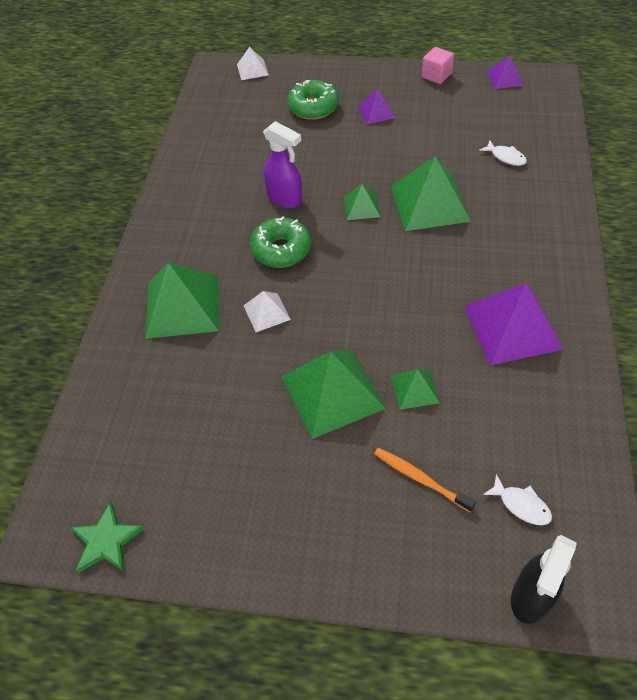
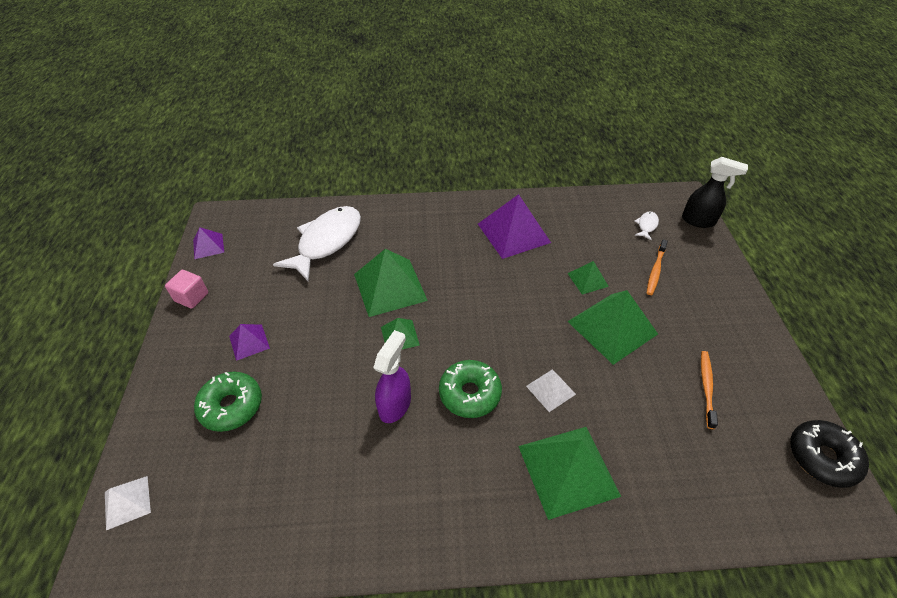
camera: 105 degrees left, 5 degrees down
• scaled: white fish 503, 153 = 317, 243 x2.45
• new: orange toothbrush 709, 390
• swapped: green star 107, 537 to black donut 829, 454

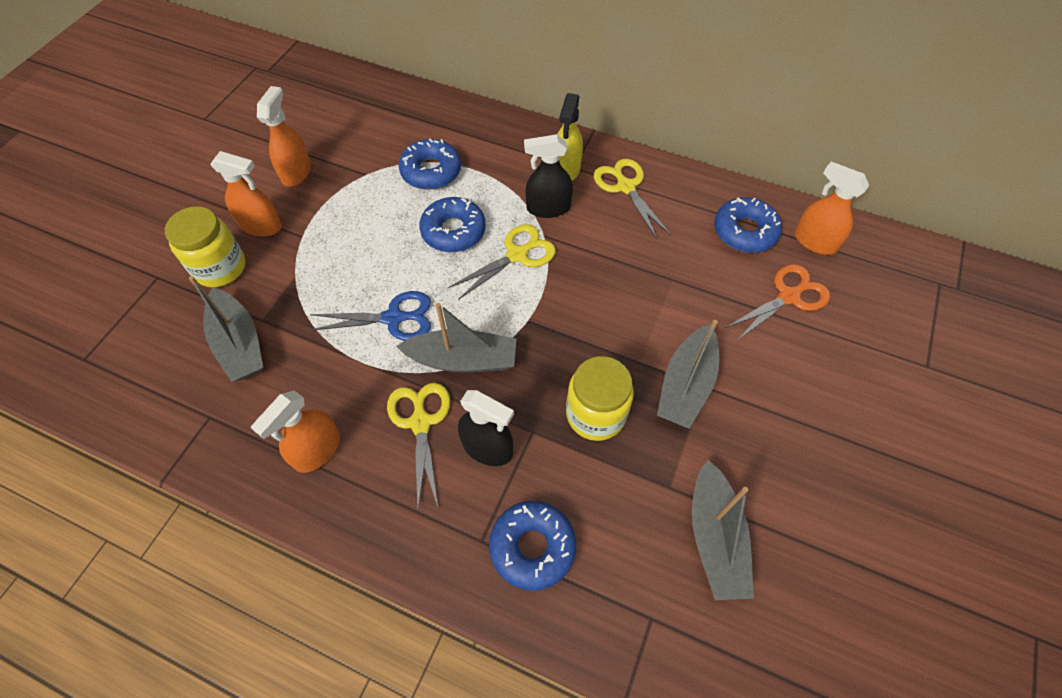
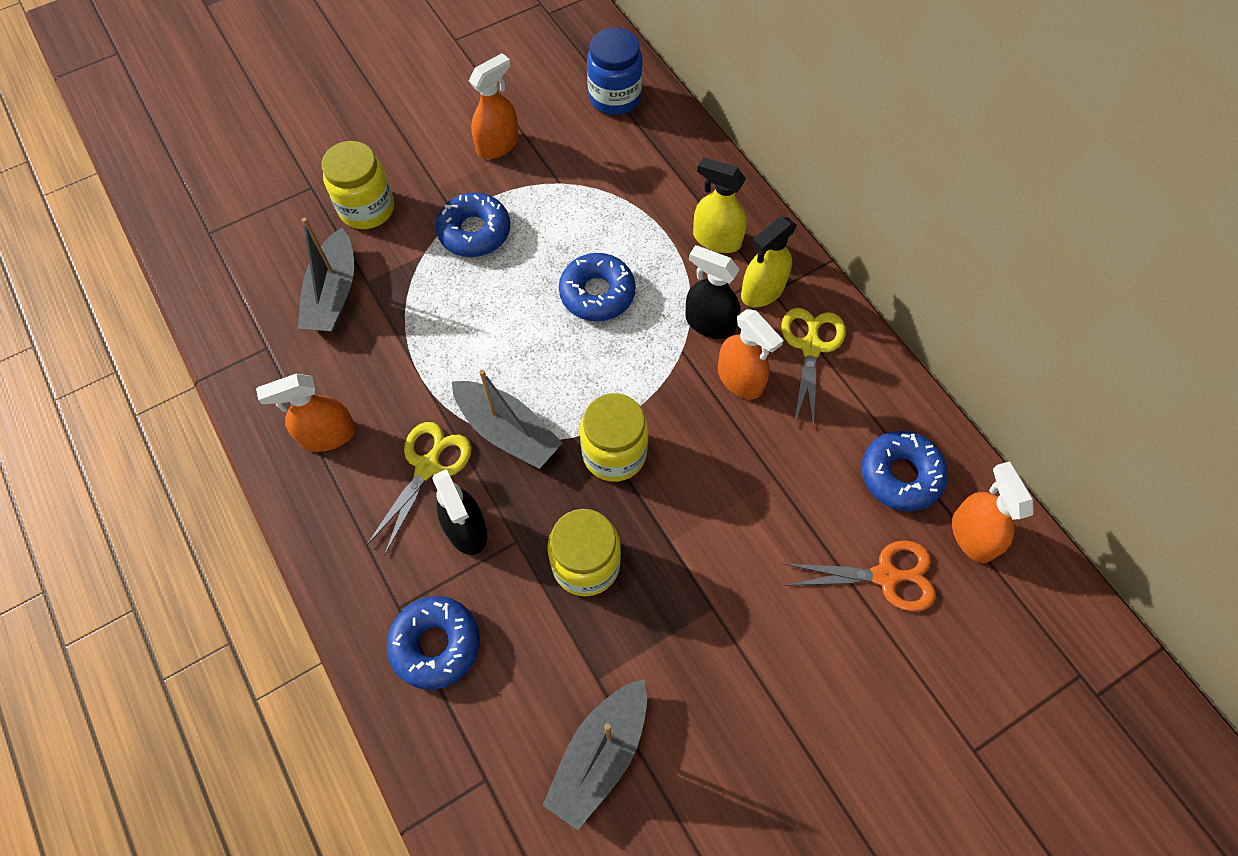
camera: 35 degrees right, 5 degrees up
• shifted: blue donut 430, 164 to 473, 224
• new: yellow jar 614, 437
• new: blue jar 615, 71
• new: yellow spray bottle 720, 205
• shifted: orange spray bottle 246, 194 to 751, 354
• gone: blue scissors 370, 316
• gone: yellow scissors 502, 262
• gone: grey boat 688, 374

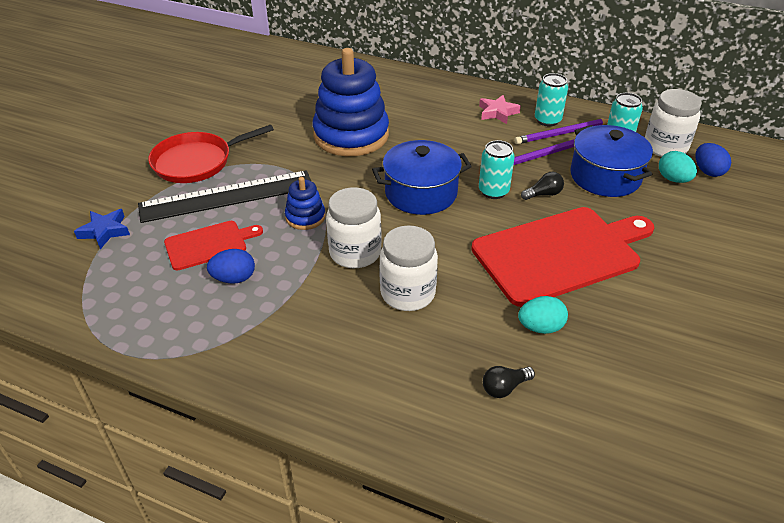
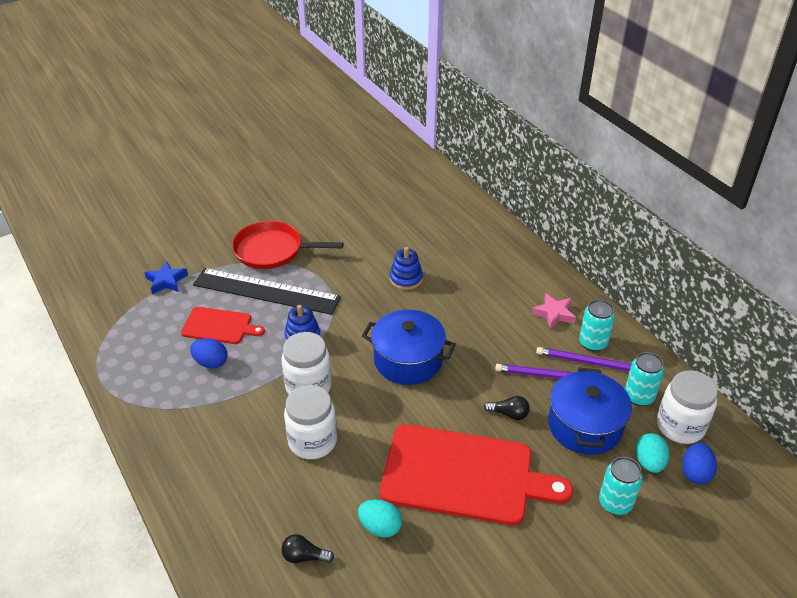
camera: 35 degrees right, 0 degrees up
• scaled: blue stacking toy 351, 102 = 406, 268 x0.46
• shifted: turquoise can 497, 169 to 621, 486

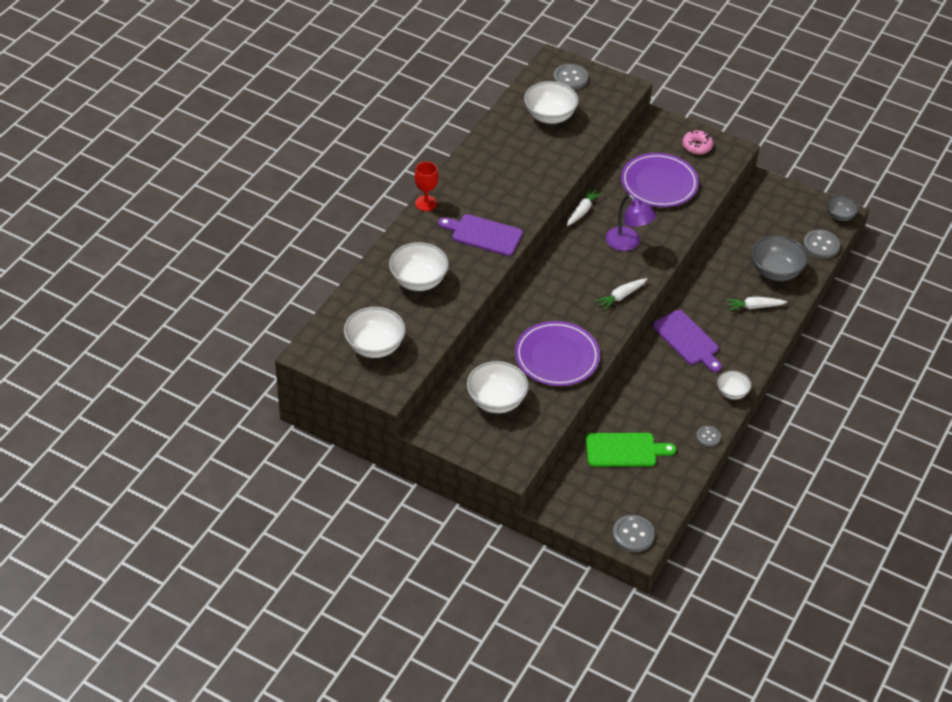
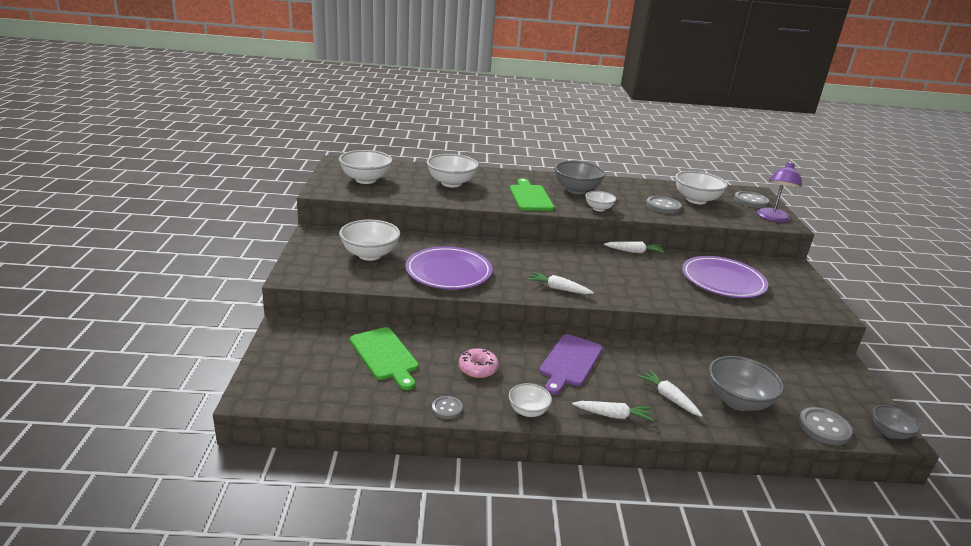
camera: 60 degrees right, 20 degrees down
• shifted: pink donut 697, 142 to 479, 363
• repainted: purple cutting board 480, 235 to green cutting board 532, 194
• new: grey bowl 579, 177
• new: white carrot 613, 411
• new: white bowl 600, 201
• shifted: grey button 634, 533 to 664, 205
• shifted: purple lamp 631, 223 to 779, 191
• gone: red goblet 426, 186

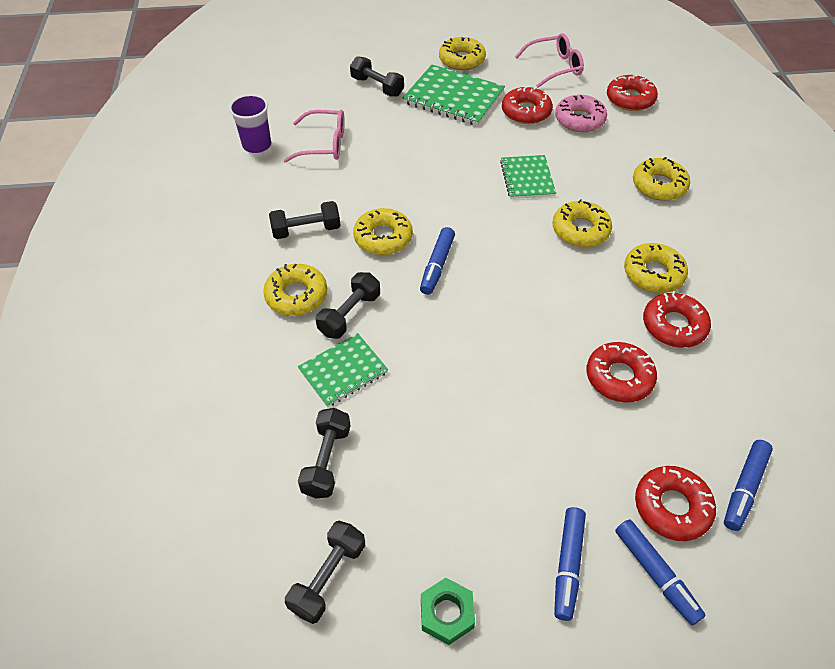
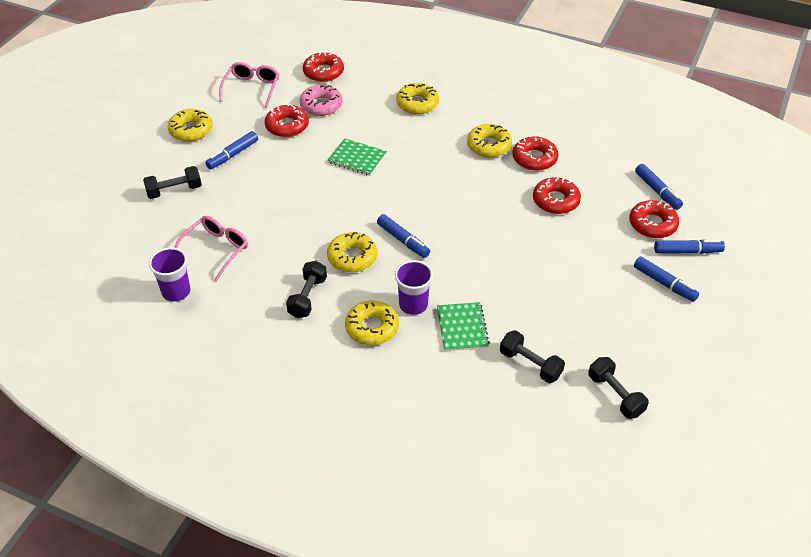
camera: 60 degrees left, 5 degrees down
• swapped: green notebook 454, 95 to blue marker 231, 150
• swapped: black dumbbell 347, 305 to purple cup 414, 287
• gone: green nut 448, 611
• gone: yellow donut 582, 223

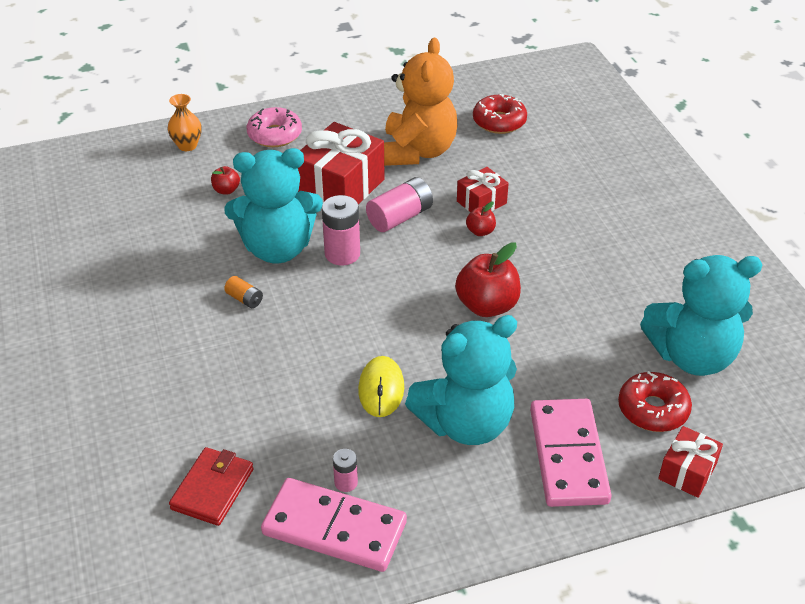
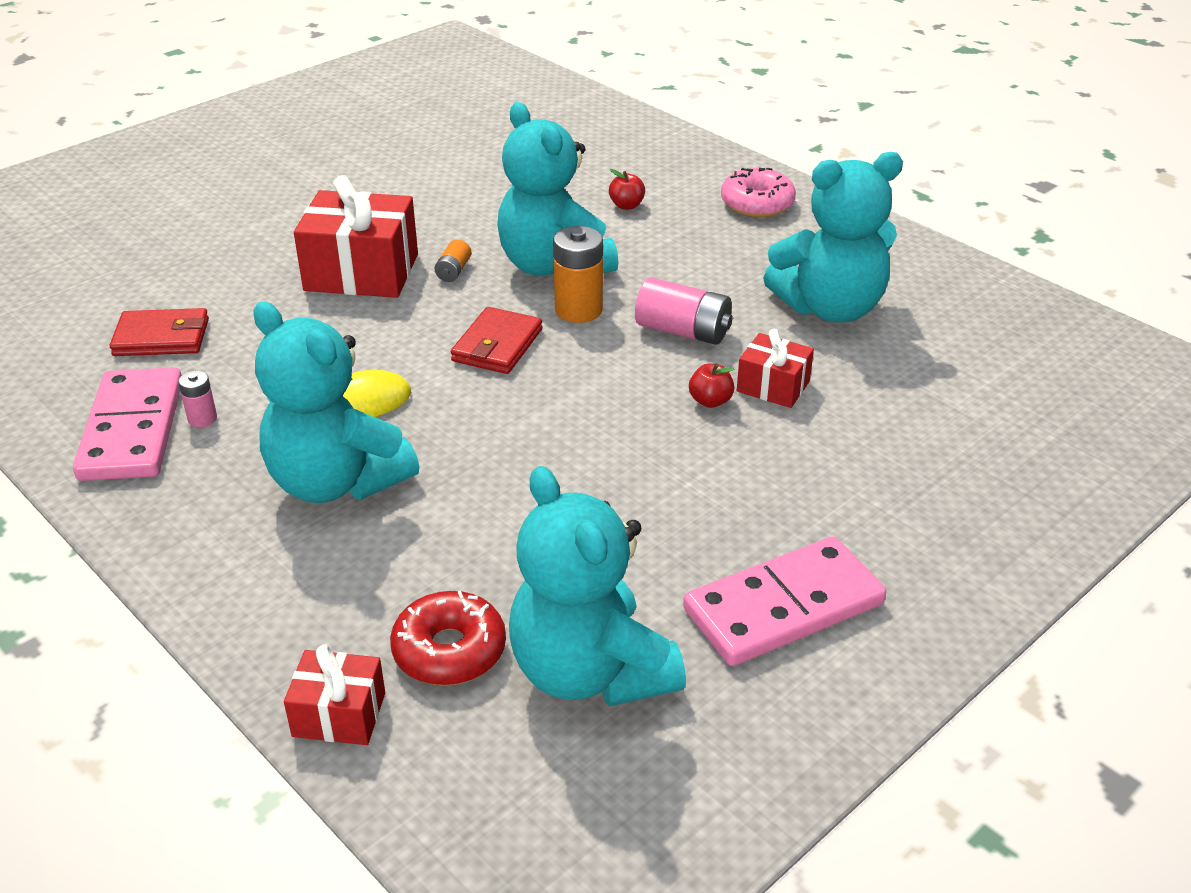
camera: 65 degrees right, 5 degrees down
• shifted: red gift 341, 163 to 356, 236
• new: red wallet 496, 340
• repainted: pink battery 341, 230 to orange battery 578, 274
• shifted: pink domino 570, 453 to 784, 601
• repainted: orange teddy bear 420, 102 to turquoise teddy bear 833, 237
• gone: orange vase 185, 122
• gone: red apple 488, 279
• gone: red donut 500, 114

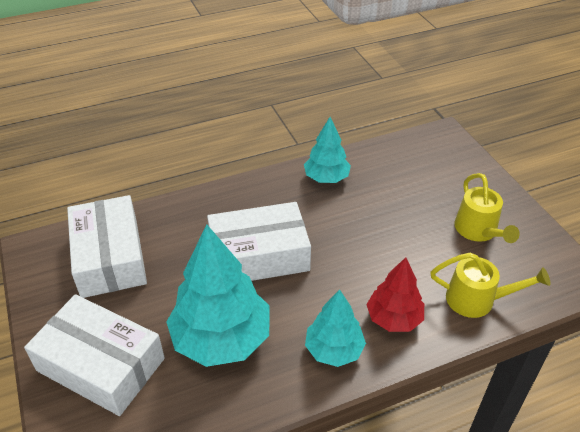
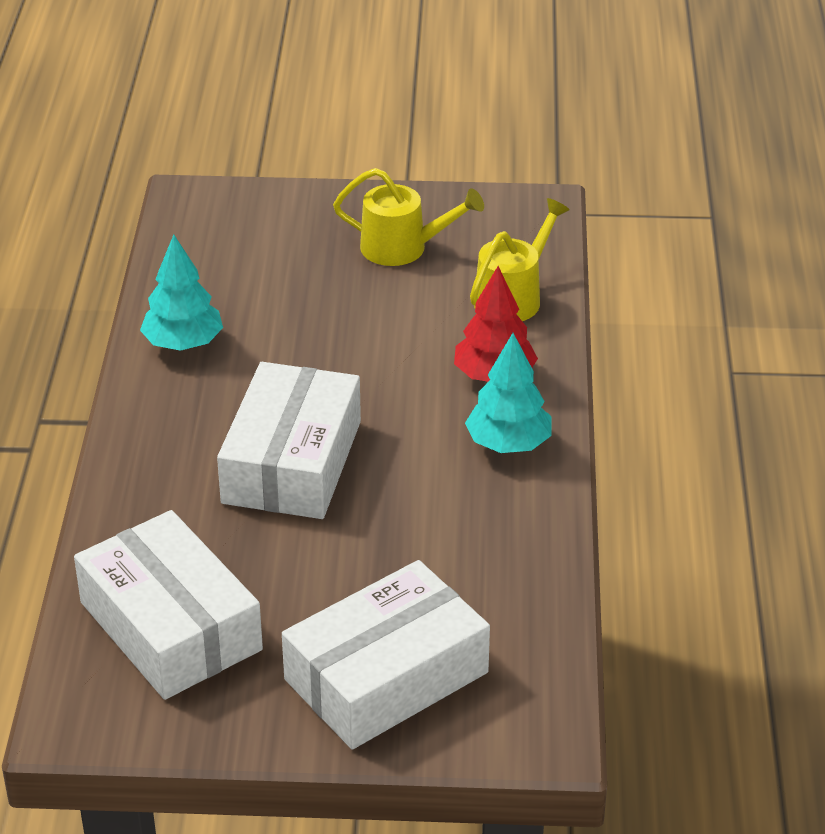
camera: 65 degrees left, 5 degrees down
• rotated: white box 107, 246 = 168, 605 45 degrees clockwise
• gone: turquoise tree 218, 295

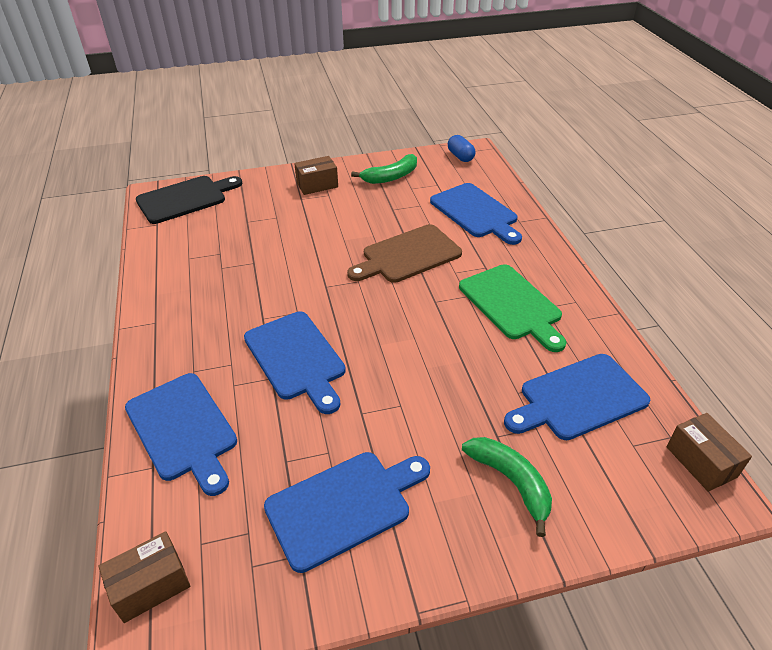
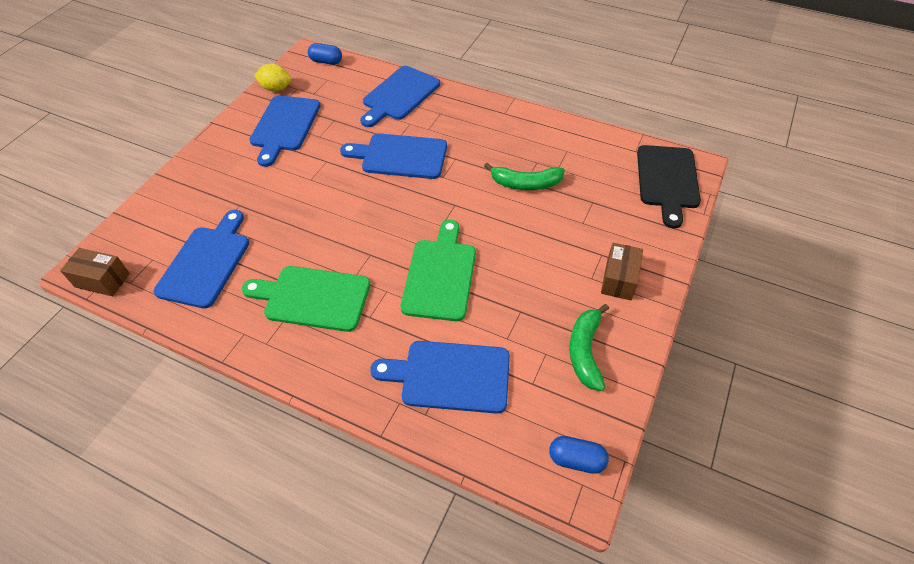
camera: 130 degrees right, 10 degrees up
• new: yellow lemon 272, 77
• swapped: brown box 144, 577 to blue capsule 325, 54
• rotated: blue cutting board 181, 434 = 400, 96 60 degrees counterclockwise
• repainted: brown cutting board 404, 253 to green cutting board 438, 270
• shifted: green banana 507, 487 to 524, 176

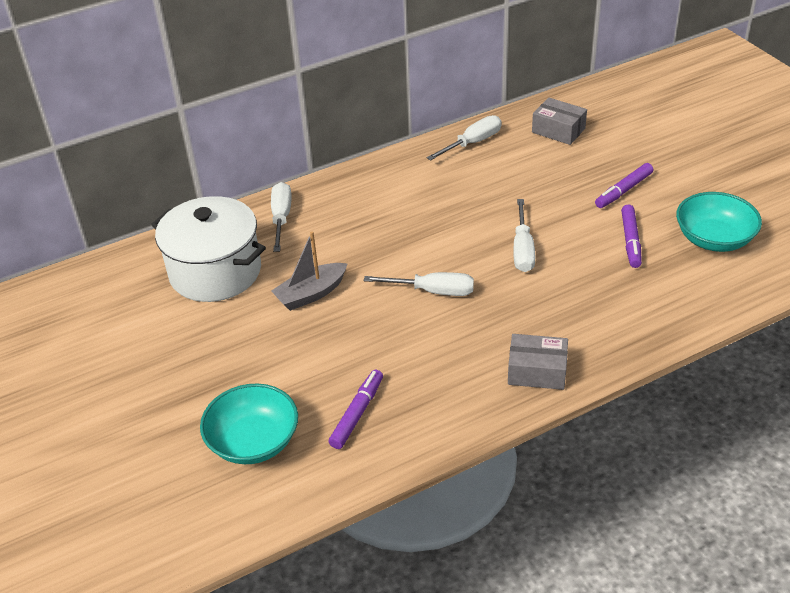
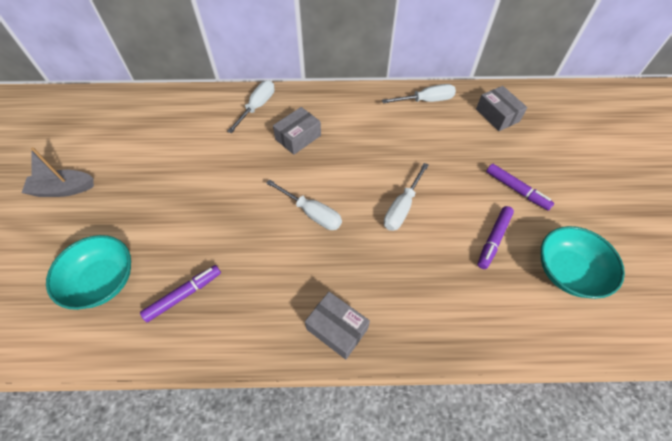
camera: 25 degrees right, 15 degrees up
• shifted: grey boat 309, 271 to 57, 172
• new: grey box 297, 131
• rotated: purple marker 624, 185 = 520, 187 120 degrees counterclockwise
• gone: white pot 208, 249

